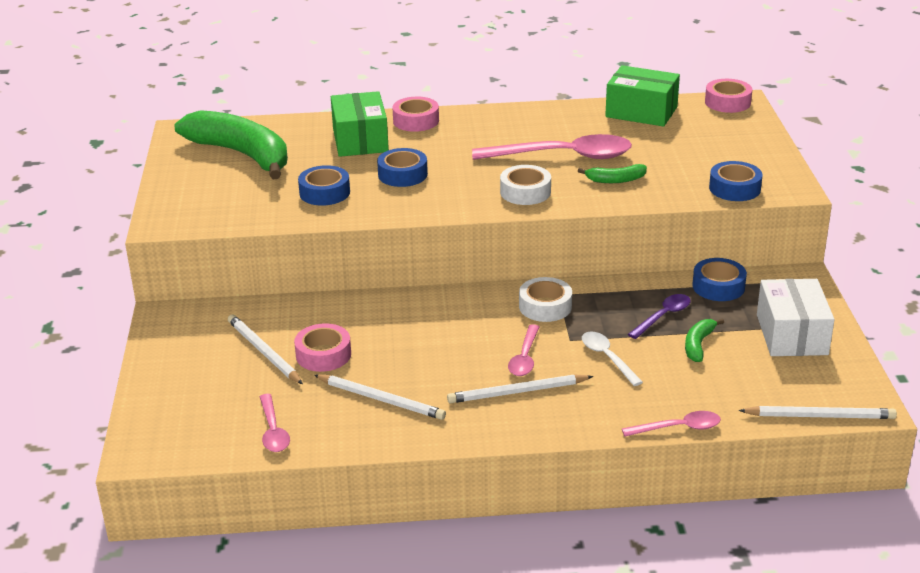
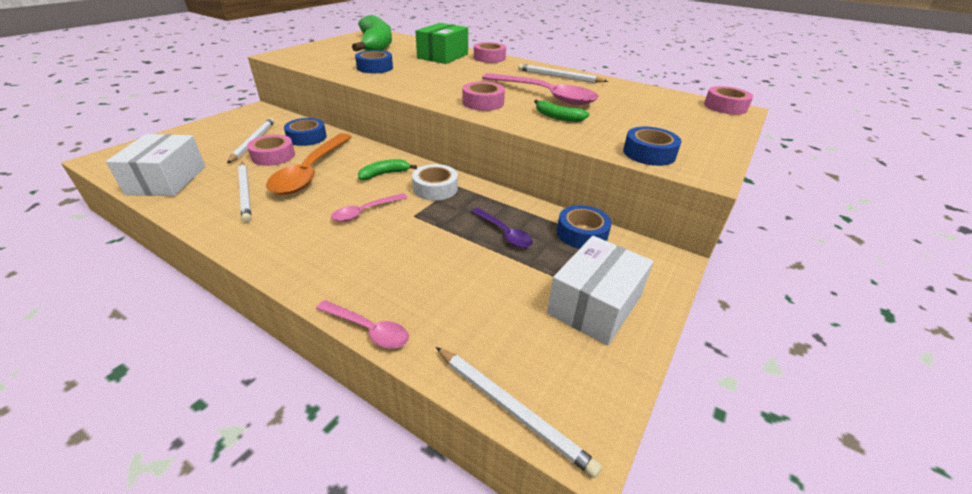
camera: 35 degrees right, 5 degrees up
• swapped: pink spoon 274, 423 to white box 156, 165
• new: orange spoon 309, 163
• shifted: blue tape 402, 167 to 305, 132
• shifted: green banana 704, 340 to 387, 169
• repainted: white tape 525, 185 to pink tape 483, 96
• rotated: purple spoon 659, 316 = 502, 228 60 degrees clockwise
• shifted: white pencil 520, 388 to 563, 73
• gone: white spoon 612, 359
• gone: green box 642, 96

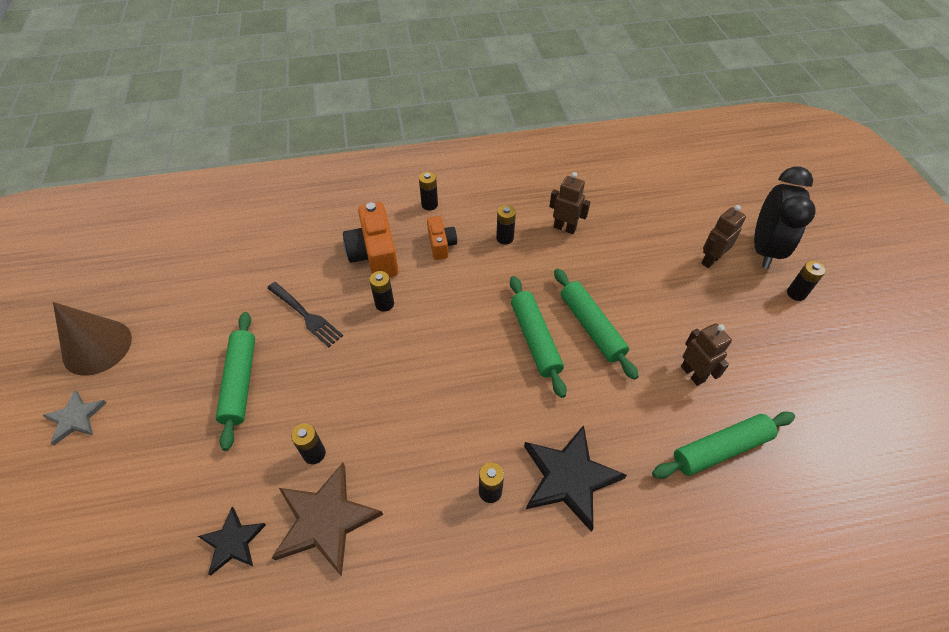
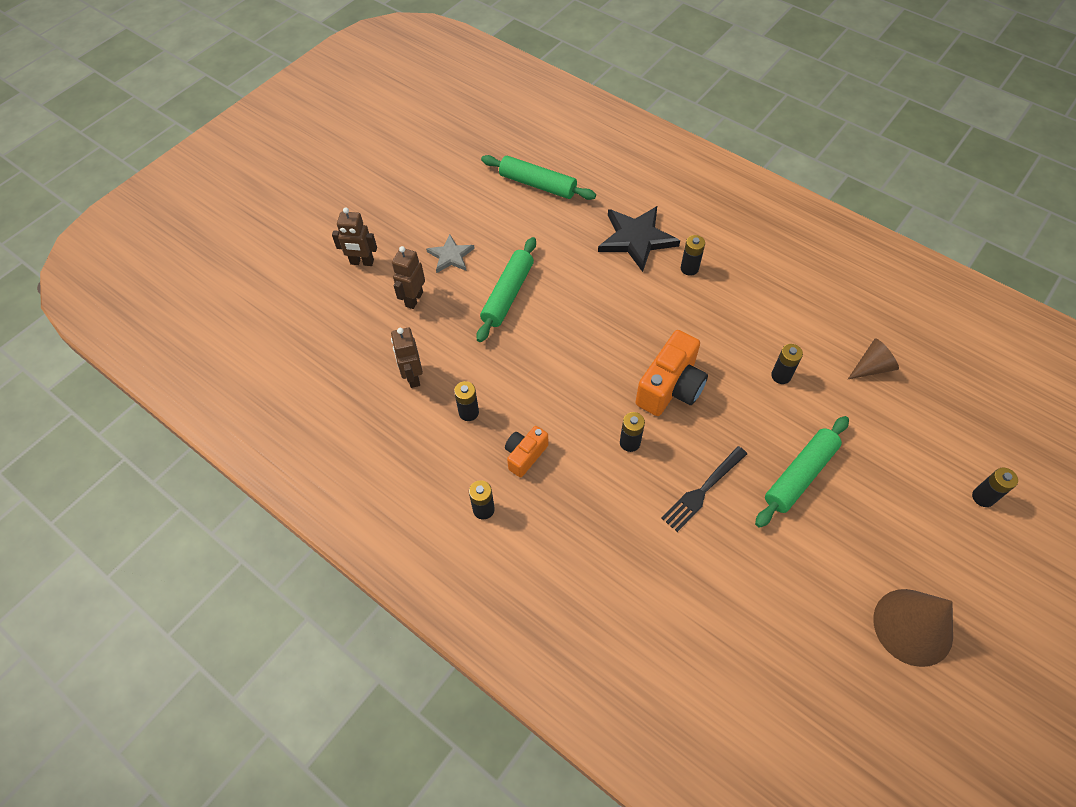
camera: 130 degrees left, 5 degrees up
• shifted: brown robot 706, 354 to 408, 277
• shifted: grey star 74, 417 to 450, 253
• shifted: orange camera 371, 239 to 672, 373
• rotated: black fork 305, 314 = 704, 489 135 degrees counterclockwise
• swapped: black star 232, 541 to brown cone 873, 358
• shifted: black battery 806, 281 to 995, 487
• gone: brown star 327, 520
• gone: green rolling pin 538, 337
• gone: black clock 785, 218

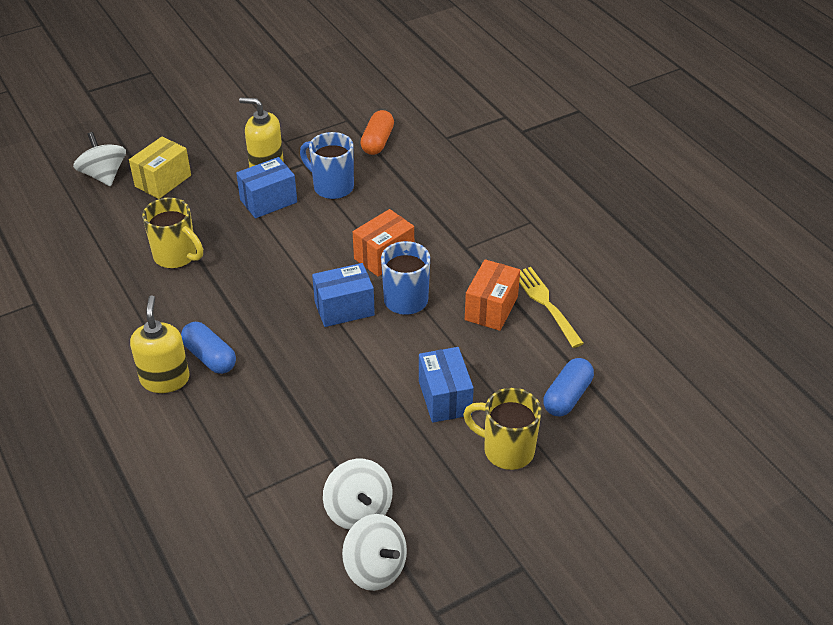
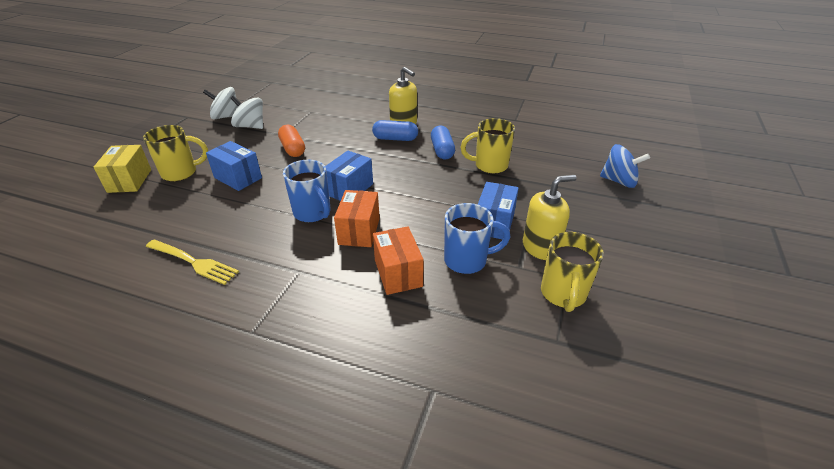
camera: 140 degrees right, 5 degrees down
• shifted: yellow box 160, 168 to 122, 169
• shifted: orange capsule 377, 132 to 291, 141
• shifted: orange box 492, 295 to 398, 260
• shifted: blue capsule 568, 387 to 443, 143
• new: yellow mug 572, 272
• repainted: white spinning top 99, 159 to blue spinning top 625, 166

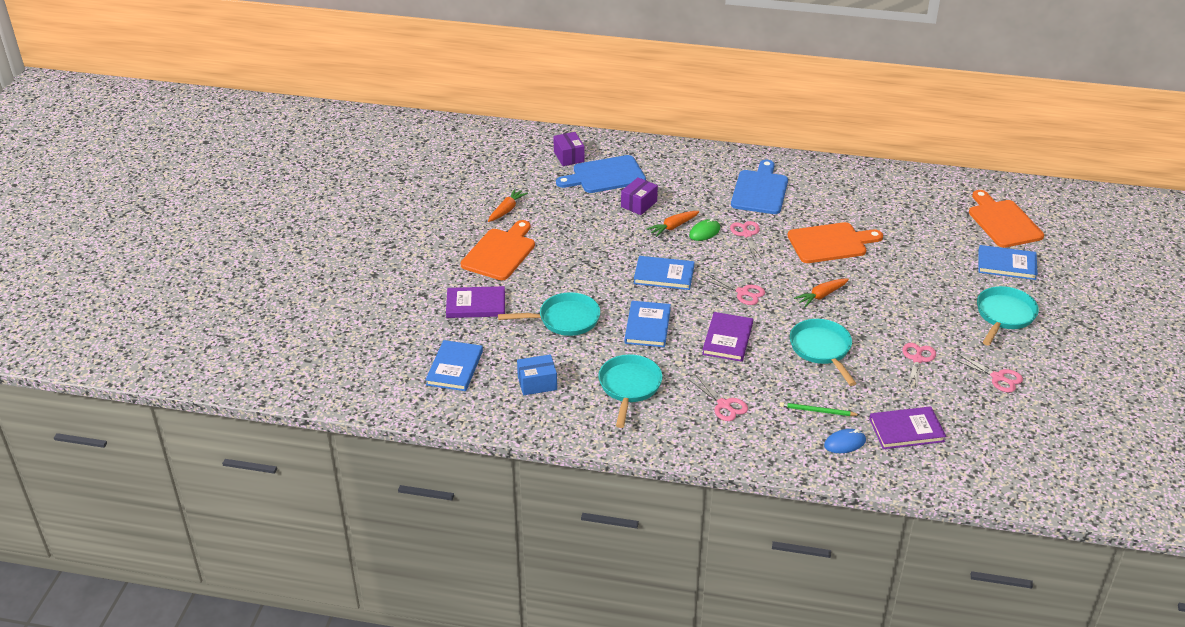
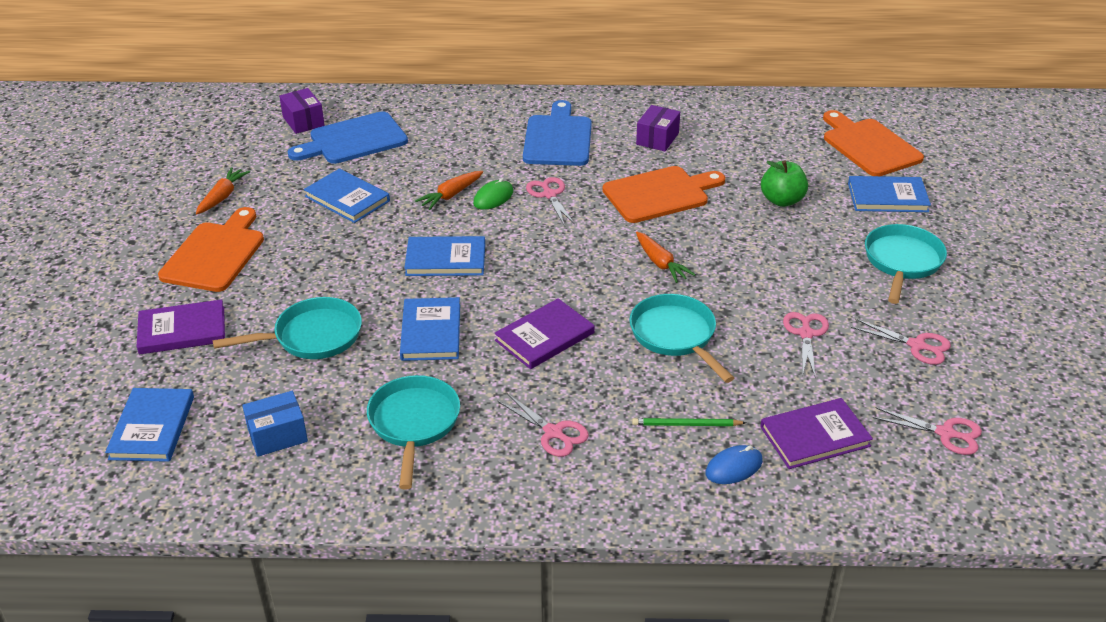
camera: 10 degrees left, 0 degrees up
• new: blue book 347, 195
• rotated: purple book 727, 337 = 545, 333 45 degrees clockwise
• shifted: purple box 639, 196 to 658, 128
• rotated: orange carrot 821, 293 = 666, 257 75 degrees counterclockwise
• new: green apple 784, 183
• shifted: pink scissors 733, 289 to 927, 431

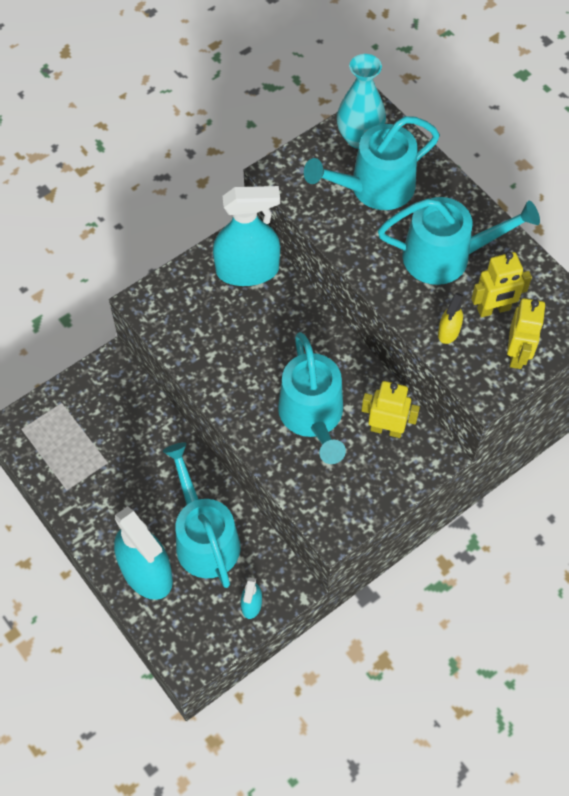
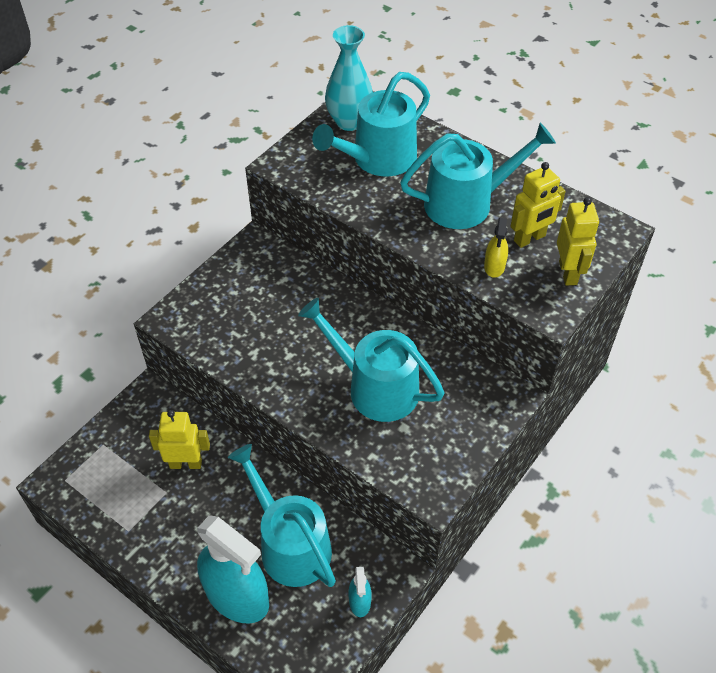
camera: 15 degrees left, 10 degrees down
• shifted: yellow robot 390, 409 to 179, 439
• rotated: turquoise watering can 312, 398 = 371, 360 150 degrees clockwise
• gone: turquoise spray bottle 246, 236

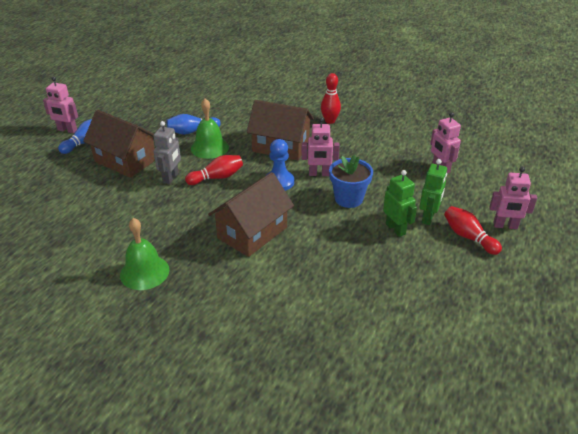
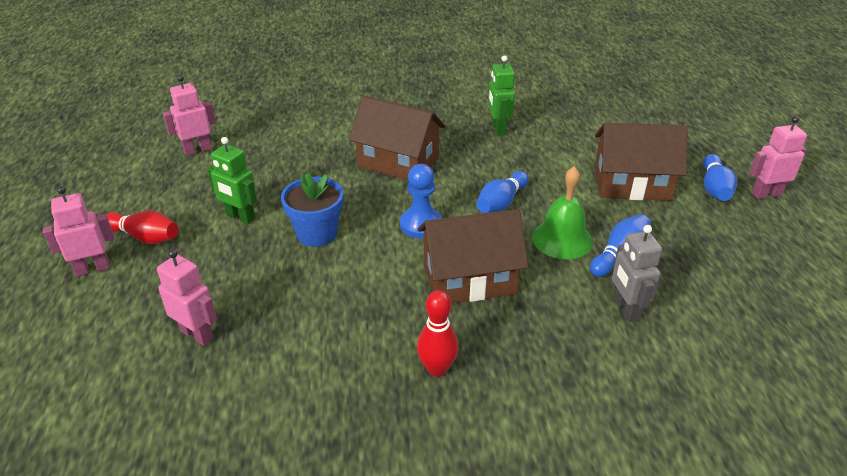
camera: 150 degrees right, 0 degrees up
• shifted: pink robot 320, 146 to 189, 115
• rotated: brown house 251, 214 = 397, 138 75 degrees counterclockwise
• repainted: red bowling pin 214, 170 to blue bowling pin 502, 192
• shifted: green robot 433, 192 to 501, 95
• shifted: grey robot 167, 152 to 637, 273
• gone: green bell 144, 254

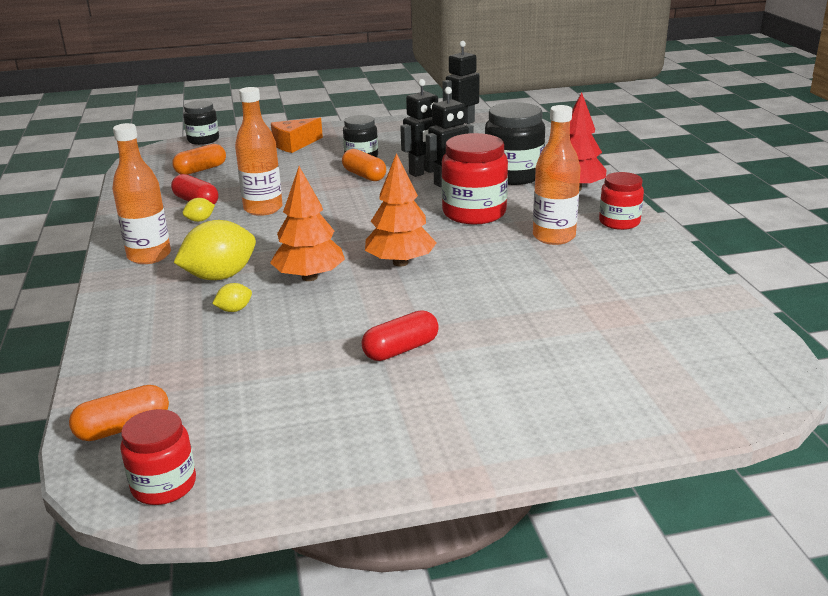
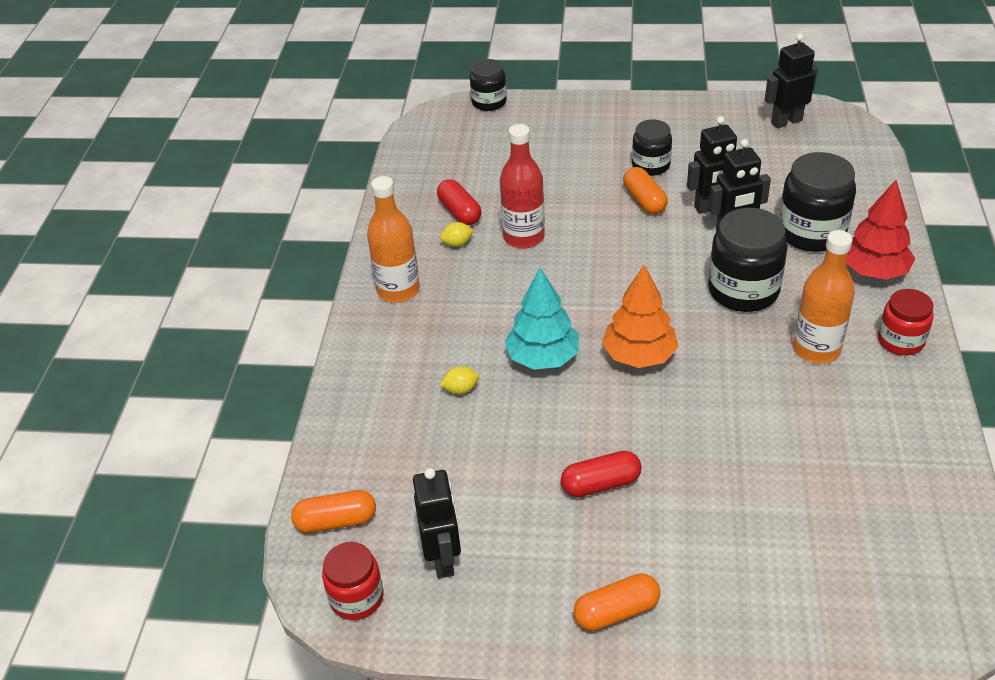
camera: 20 degrees right, 15 degrees up
• new: black robot 437, 523
• repainted: orange bottle 259, 151 to red bottle 522, 186
• repainted: orange tree 307, 223 to turquoise tree 541, 319
• shifted: orange capsule 199, 159 to 617, 602
• repainted: red jar 474, 178 to black jar 748, 260
• gone: yellow lemon 214, 250
• gone: orange cheese 297, 135

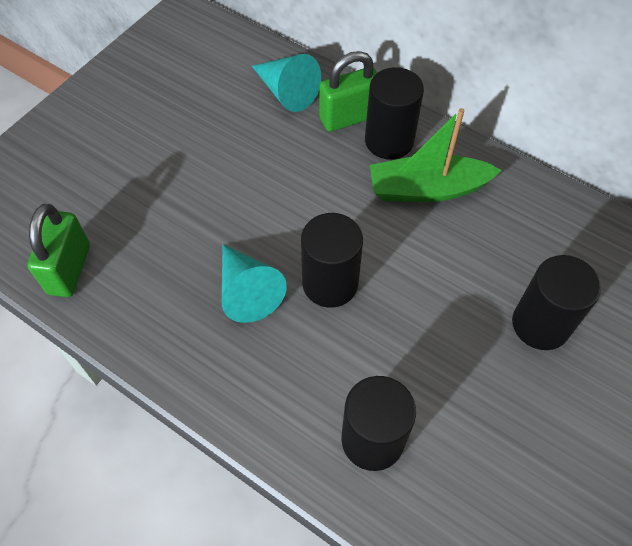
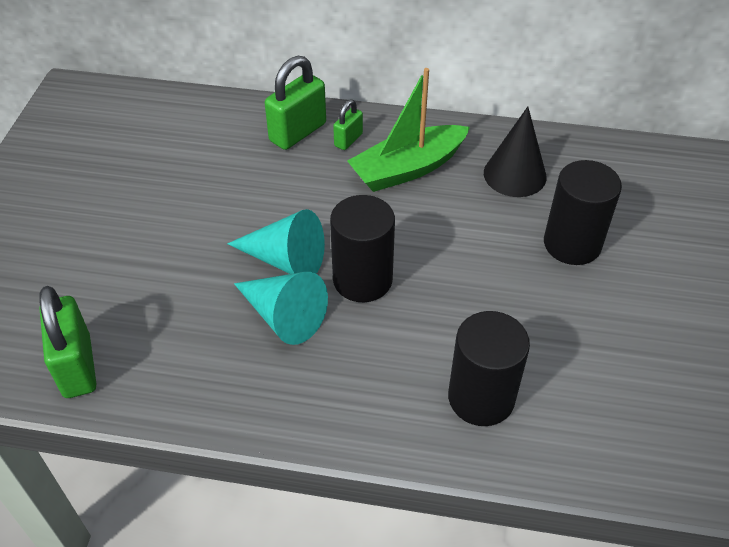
camera: 25 degrees left, 10 degrees down
• shifted: turquoise cone 286, 83 to 276, 241
• swapped: black cylinder 394, 113 to green padlock 348, 125
• new: black cone 515, 152

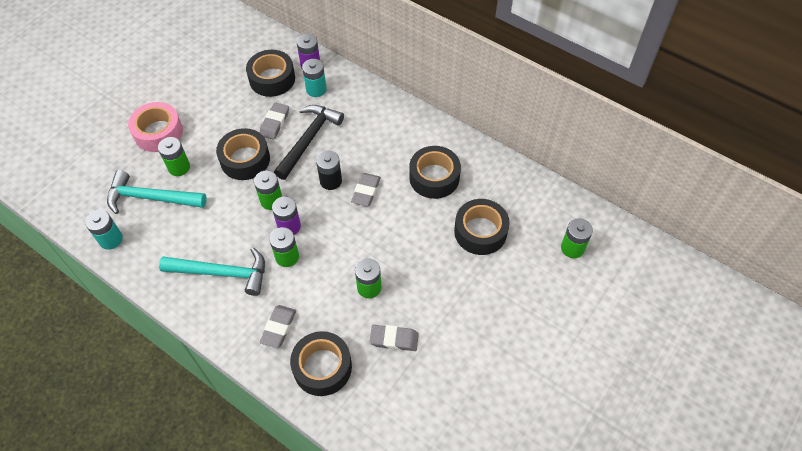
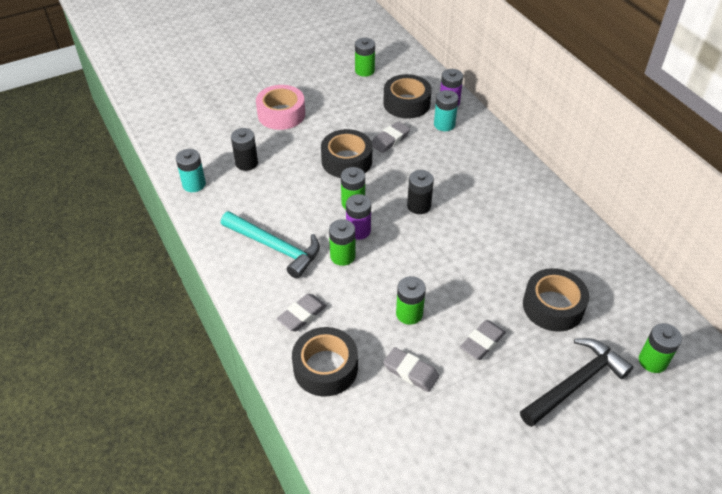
camera: 25 degrees right, 10 degrees down
• swapped: turquoise hammer 157, 192 to black battery 244, 149
• shifted: green battery 174, 156 to 365, 57
• shifted: grey eraser 366, 189 to 483, 340
• shifted: black hammer 309, 142 to 576, 382
• gone: black tape 435, 172

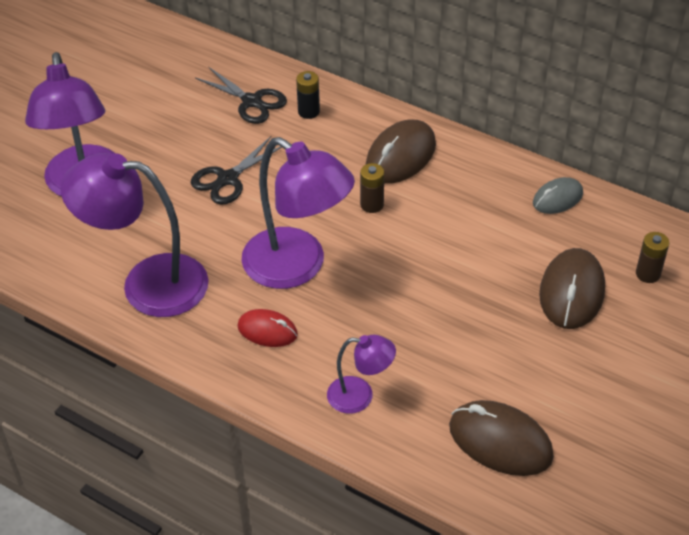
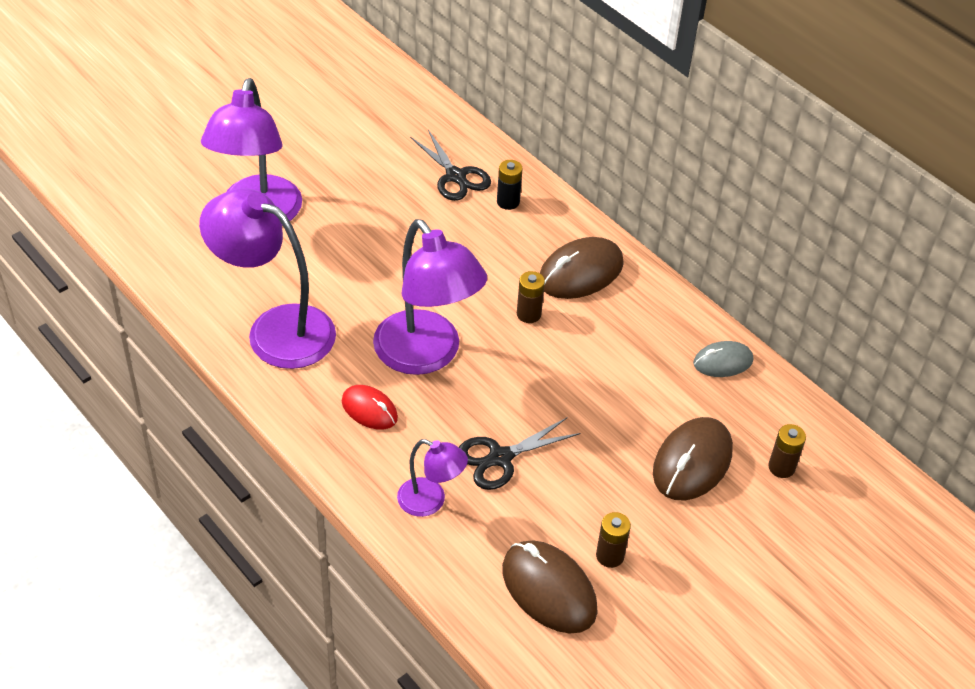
camera: 15 degrees right, 0 degrees up
• shifted: black scissors 236, 170 to 519, 453
• new: brown battery 613, 540

